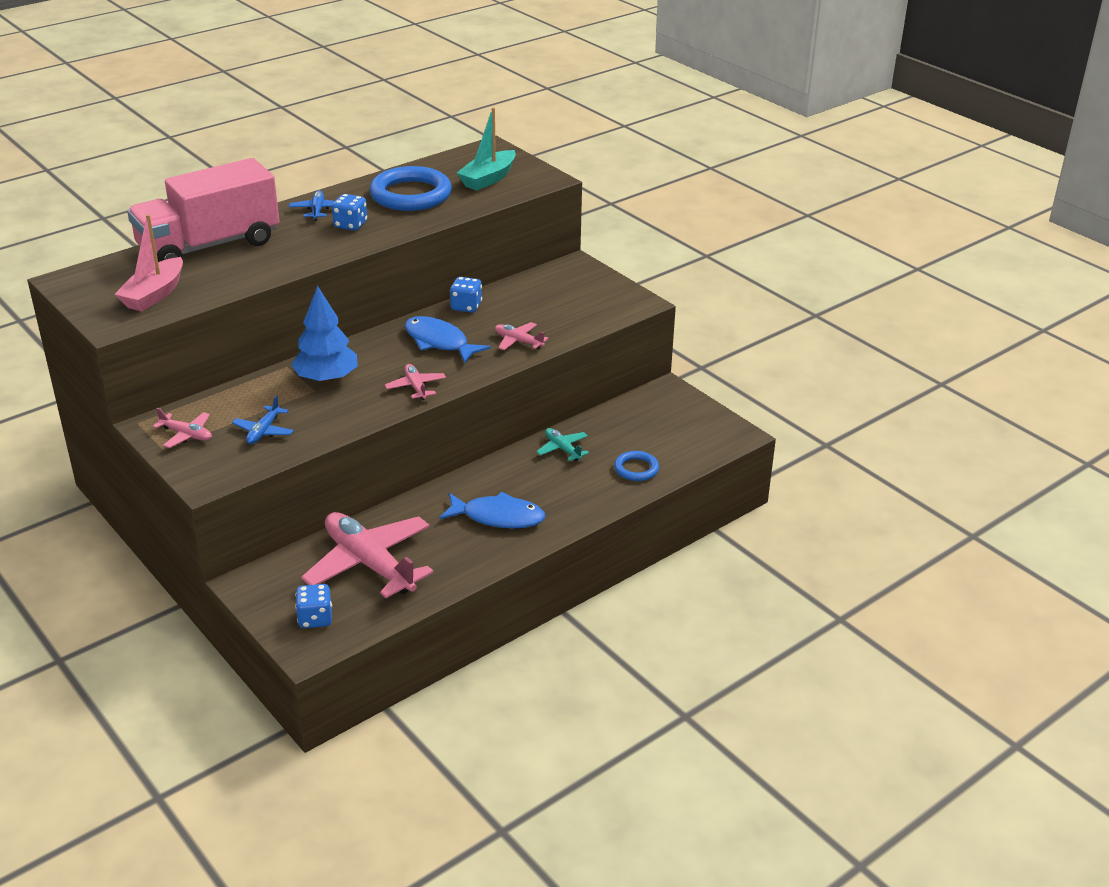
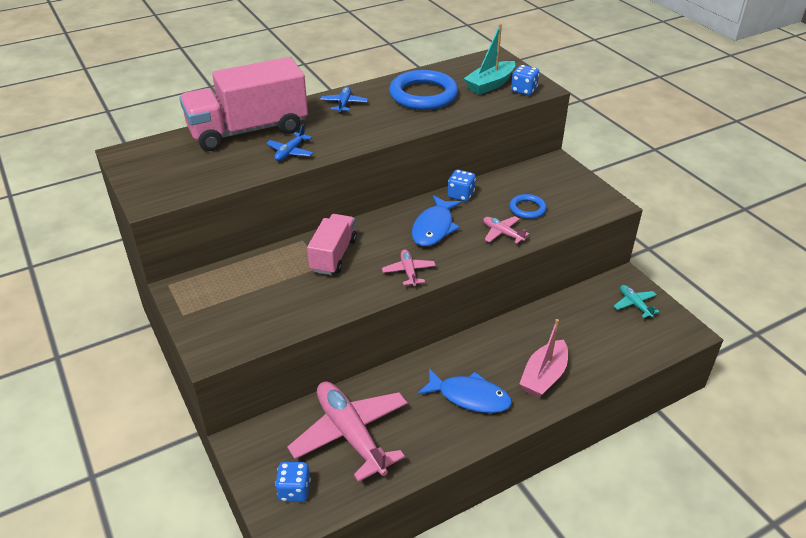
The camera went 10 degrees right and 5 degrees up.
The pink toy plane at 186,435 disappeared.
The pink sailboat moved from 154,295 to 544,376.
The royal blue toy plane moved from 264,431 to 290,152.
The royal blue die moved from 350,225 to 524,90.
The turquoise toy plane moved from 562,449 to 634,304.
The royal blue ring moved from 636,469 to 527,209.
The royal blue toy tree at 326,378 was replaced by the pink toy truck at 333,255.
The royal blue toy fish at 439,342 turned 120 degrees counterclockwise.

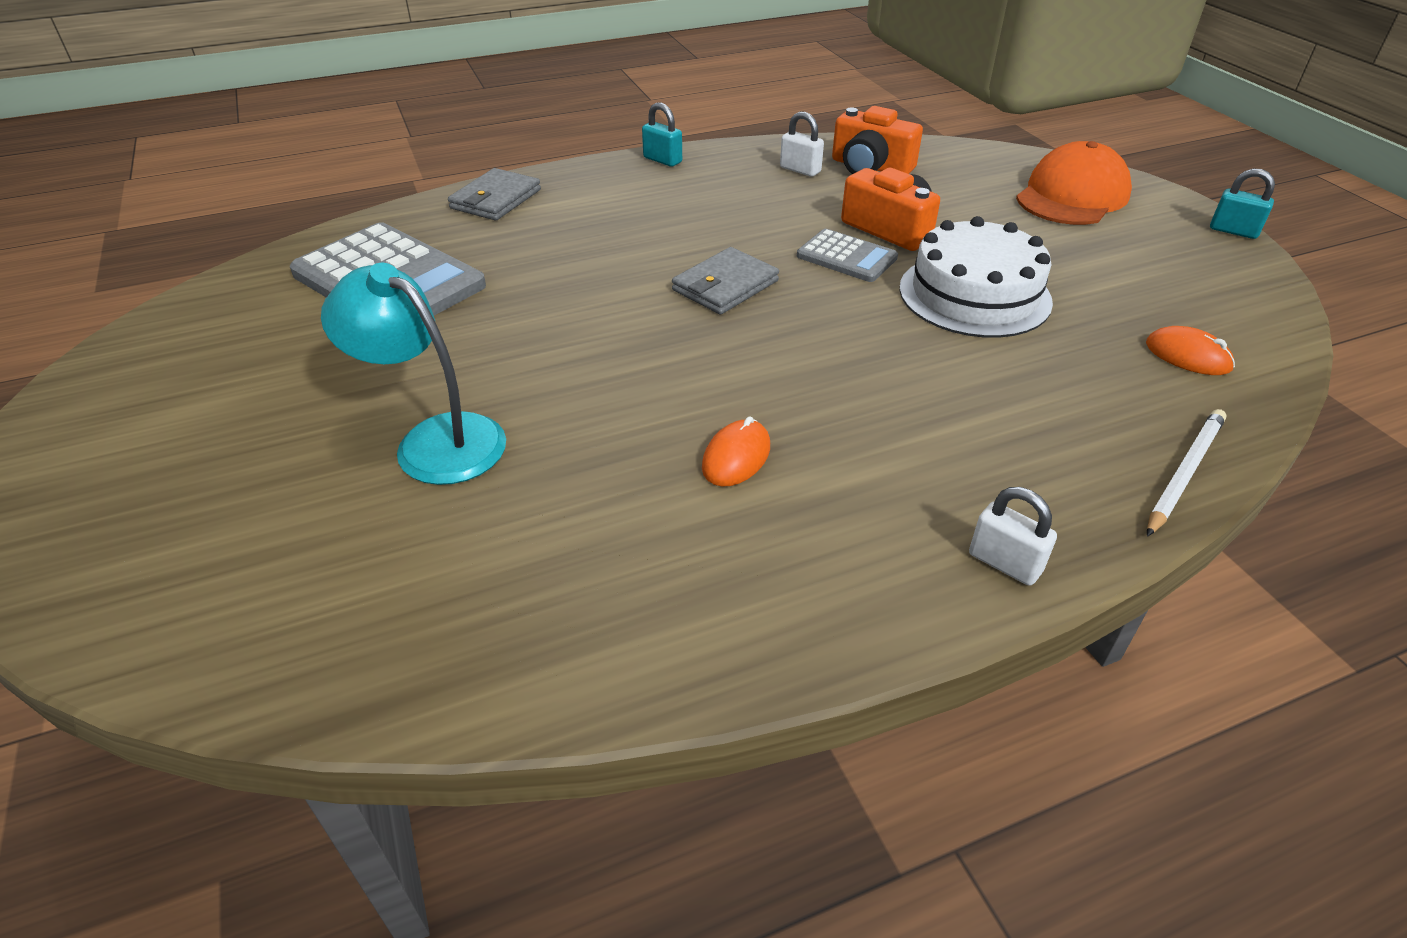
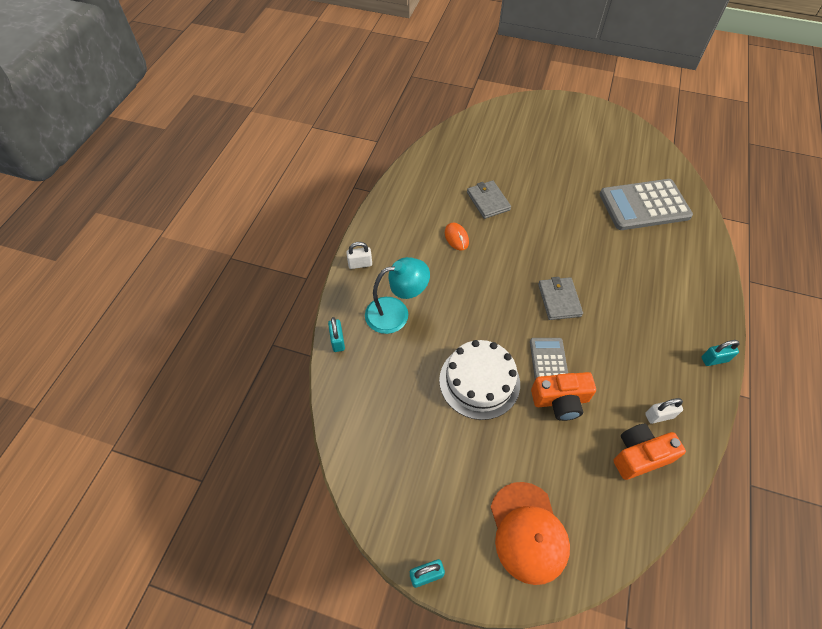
The camera went 130 degrees right and 15 degrees up.
The bright orange mouse at 1188,356 disappeared.
The turquoise lamp moved from 435,440 to 396,313.
The gray card wallet moved from 496,199 to 488,201.
The snow-white pencil at 1184,473 was replaced by the turquoise padlock at 337,341.
The gray adding machine at 846,257 turned 105 degrees clockwise.

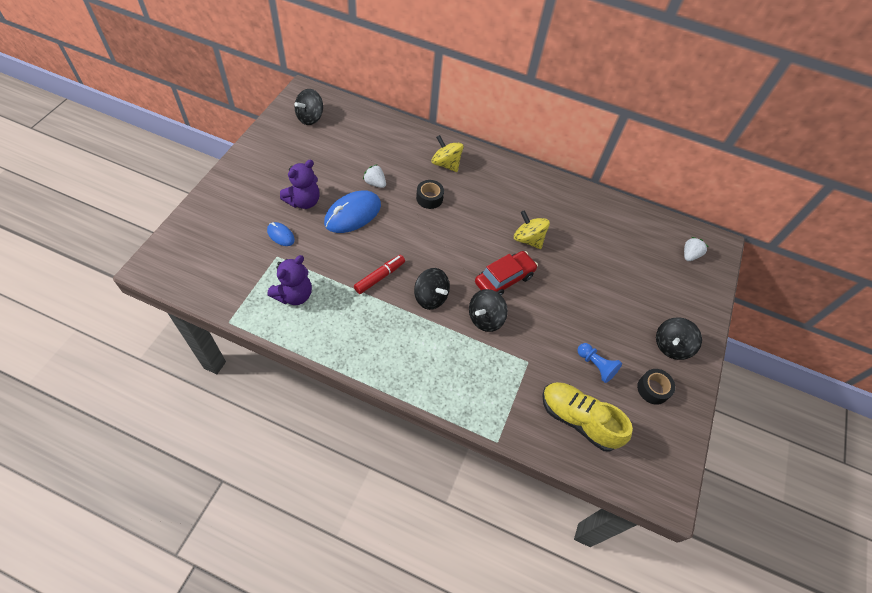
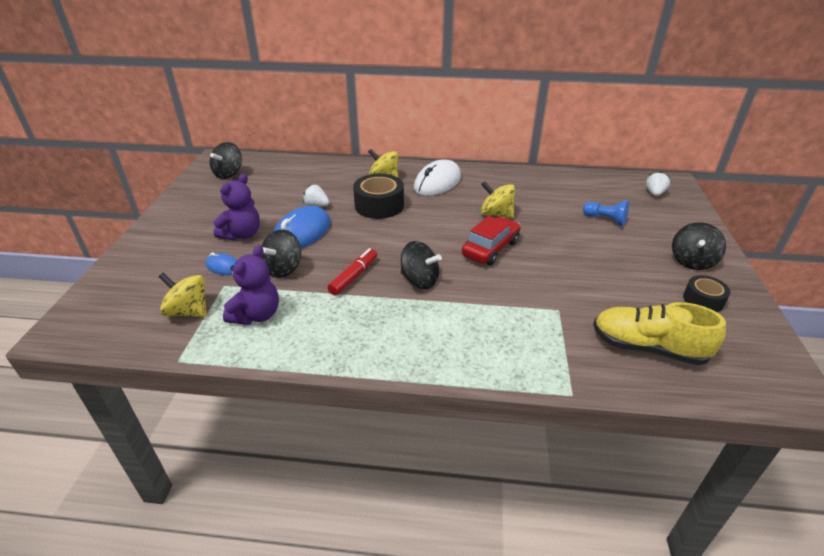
The camera went 10 degrees left and 20 degrees down.
The bright yellow toy top at 188,311 appeared.
The snow-white mouse at 437,182 appeared.
The jet-black toy top moved from 485,318 to 283,269.
The royal blue chess pawn moved from 596,366 to 605,220.
The jet-black tape at 429,198 changed to 1.68 times the size.

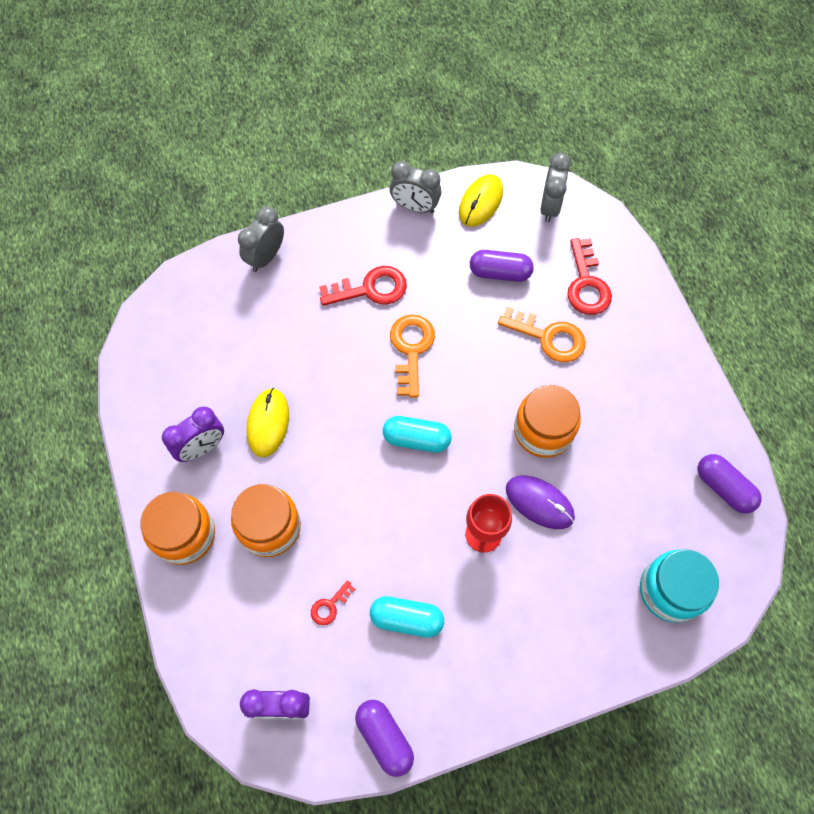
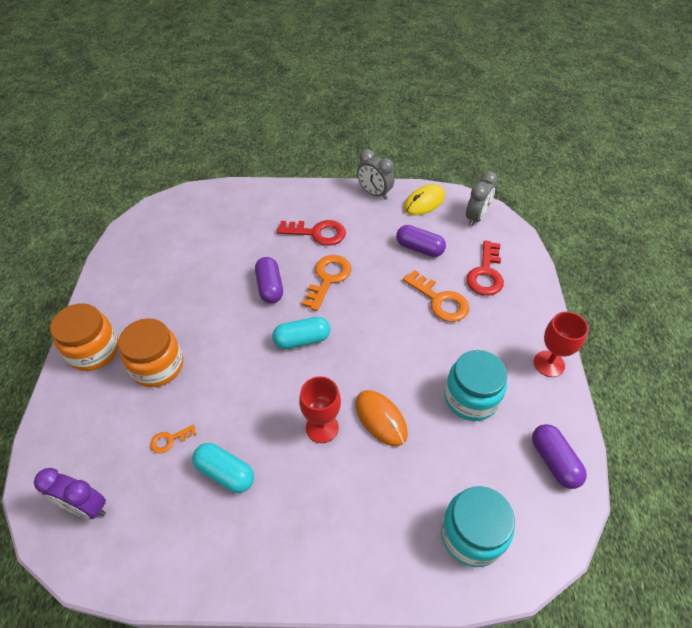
The camera went 20 degrees right and 15 degrees down.
The purple clock at 202,447 disappeared.
The gray clock at 266,257 disappeared.
The bright yellow mouse at 268,423 disappeared.
The bright orange jar at 543,431 disappeared.
The turquoise jar at 471,398 appeared.
The crimson goblet at 549,364 appeared.
The purple capsule moved from 384,738 to 270,287.
The crimson key at 330,606 became the bright orange key at 170,440.
The purple mouse at 539,503 became the bright orange mouse at 380,419.
The turquoise capsule at 416,439 turned 45 degrees counterclockwise.

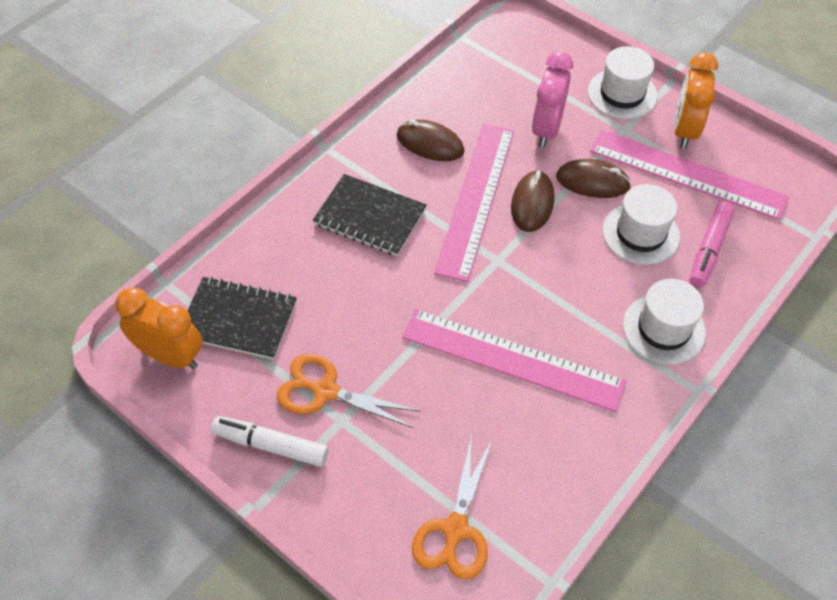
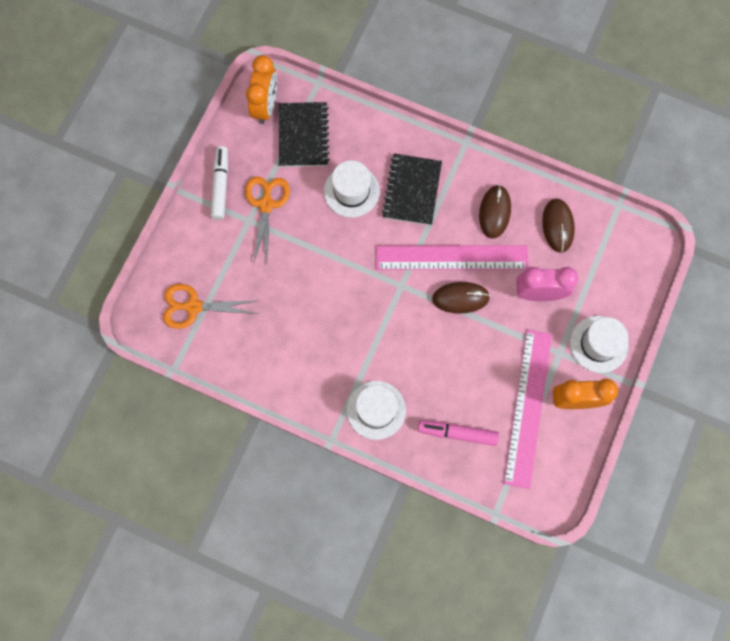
The camera went 75 degrees right and 20 degrees up.
The pink straightedge at 512,359 disappeared.
The russet mouse moved from 592,182 to 558,226.
The snow-white hat moved from 641,233 to 351,191.

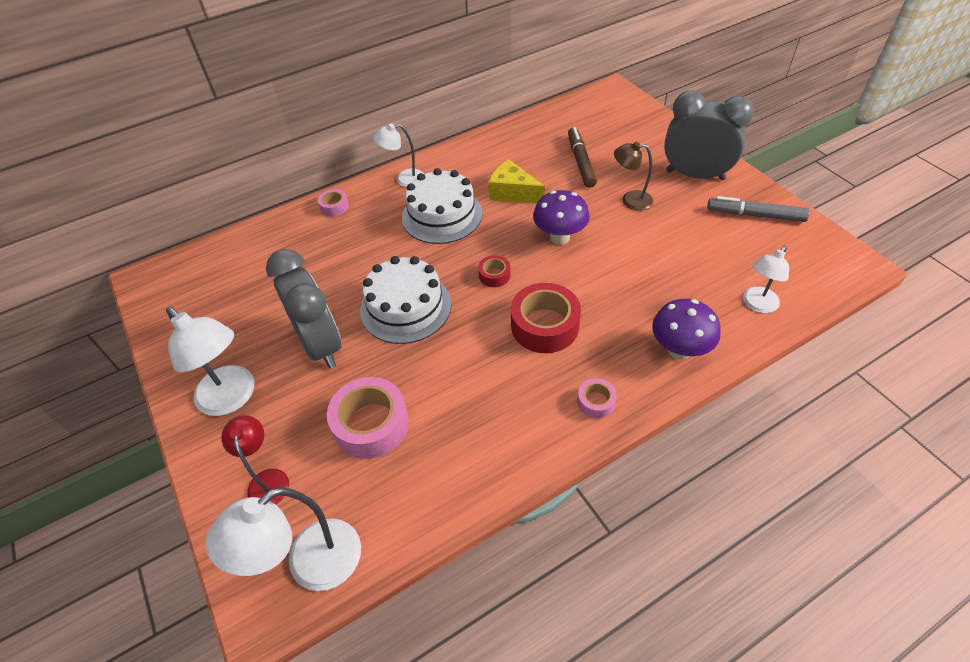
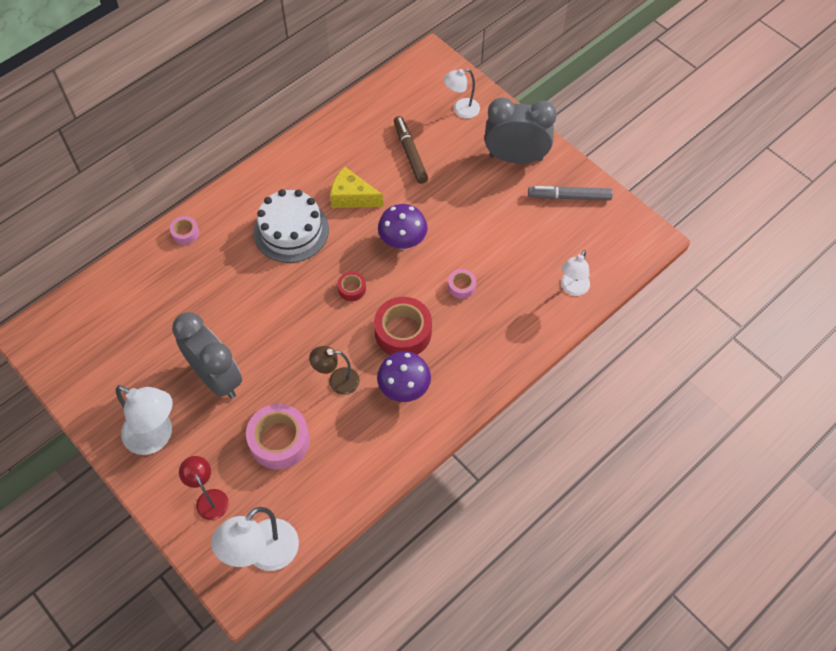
The camera went 15 degrees left and 10 degrees up.
The snow-white gateau at 405,307 disappeared.
The snow-white lamp moved from 404,179 to 461,110.
The pink tape moved from 596,402 to 461,286.
The russet lamp moved from 630,200 to 337,381.
The purple fungus moved from 679,350 to 404,389.

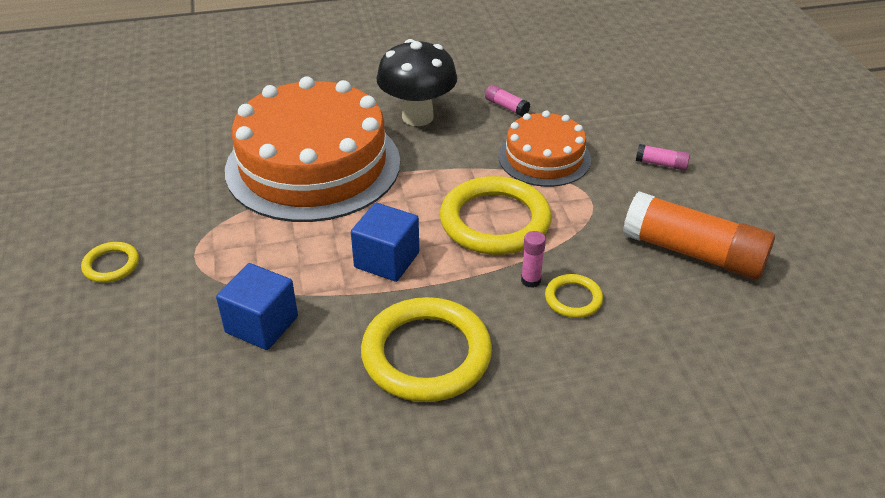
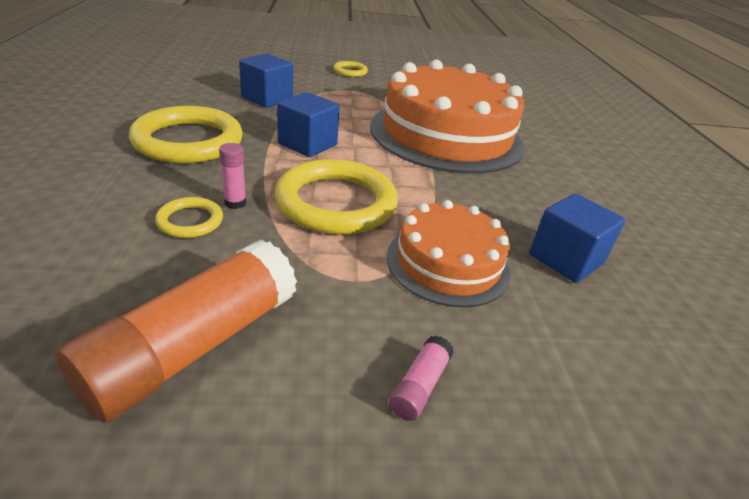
The camera went 95 degrees right and 5 degrees down.
The jet-black fungus at 417,117 disappeared.
The pink glue at 506,107 was replaced by the royal blue solid cube at 565,259.

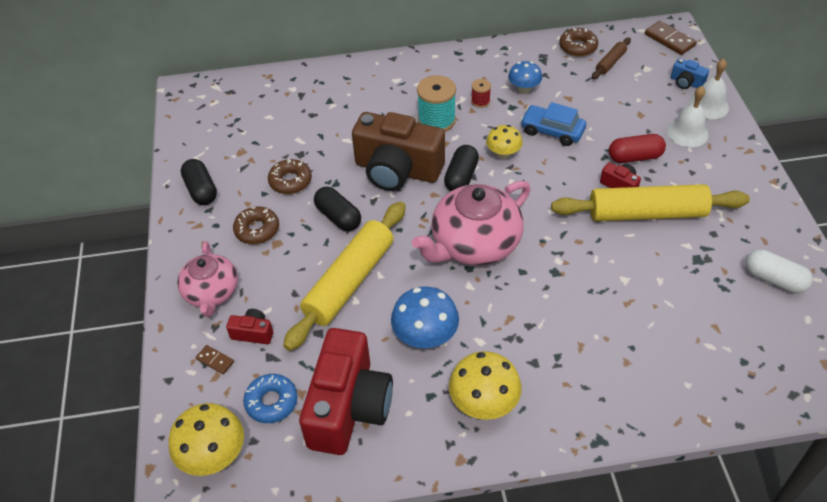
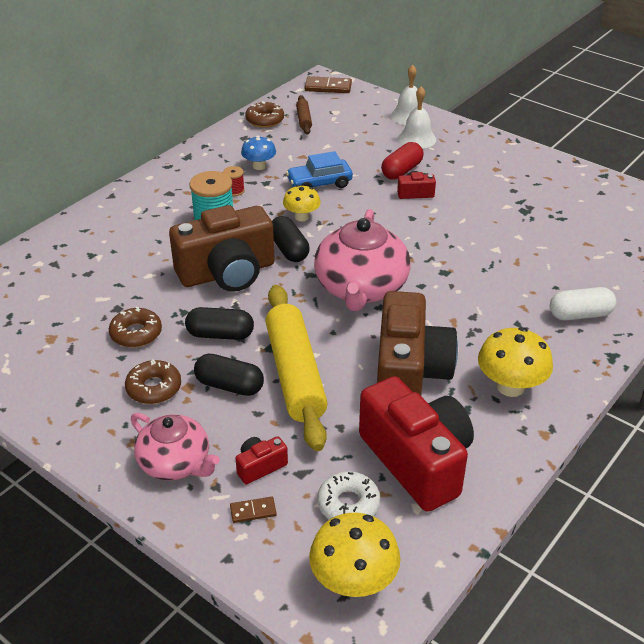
The camera went 45 degrees left and 10 degrees down.
The bright yellow pastry roller at 646,213 disappeared.
The royal blue photo camera at 686,82 disappeared.
The jet-black capsule moved from 201,190 to 229,385.
The snow-white capsule moved from 774,279 to 580,315.
The royal blue fungus at 425,337 was replaced by the russet photo camera at 409,372.
The royal blue donut at 271,402 became the snow-white donut at 348,504.

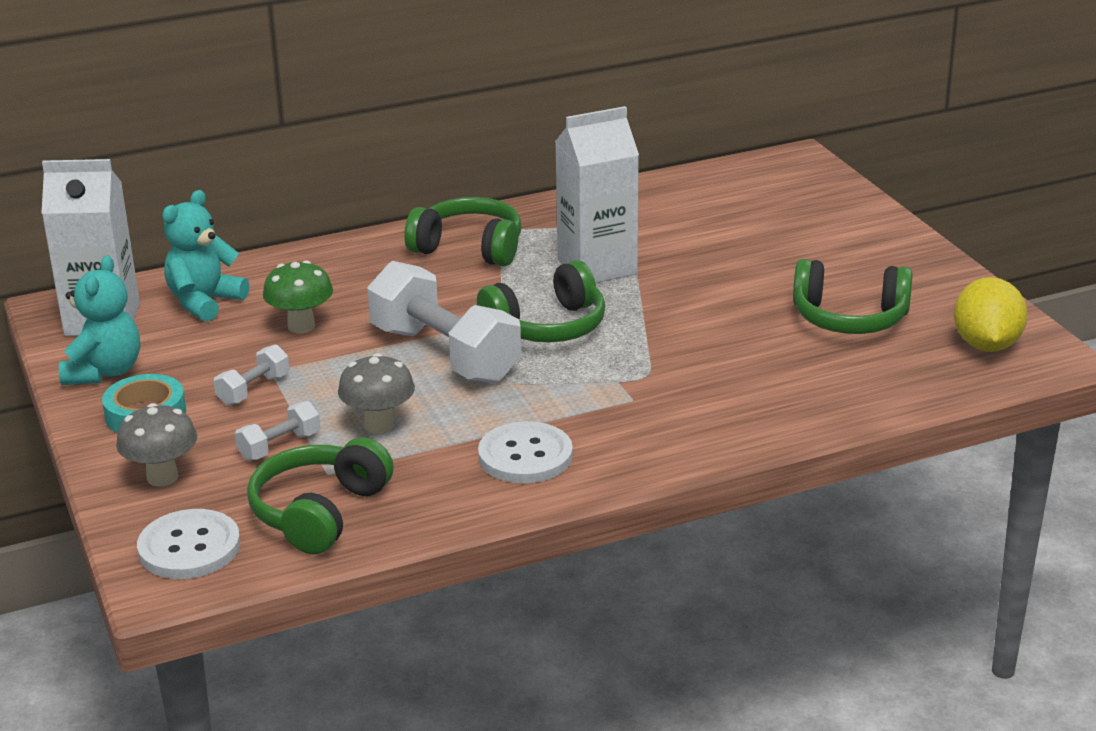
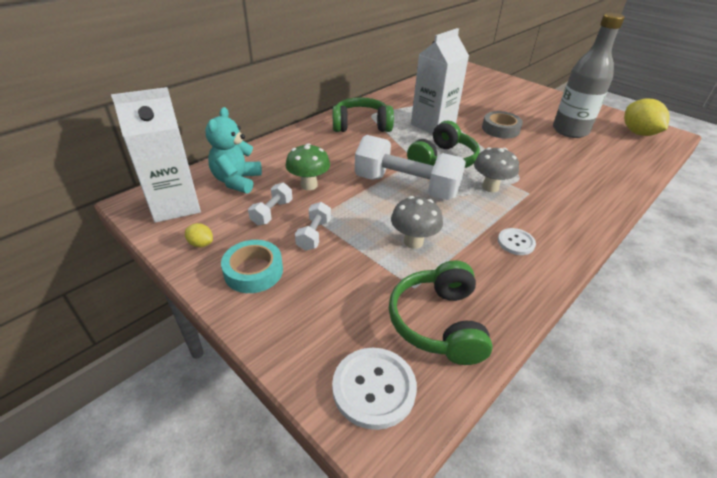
The camera went 25 degrees left and 10 degrees up.
The gray tape at 500,129 appeared.
The gray fungus moved from 162,477 to 490,187.
The snow-white free weight moved from 279,446 to 272,212.
The turquoise teddy at 104,372 was replaced by the bright yellow toy lemon at 201,244.
The leaf-green over-ear headphones at 849,318 was replaced by the gray drink bottle at 570,131.
The snow-white shirt button at 525,456 changed to 0.60 times the size.

